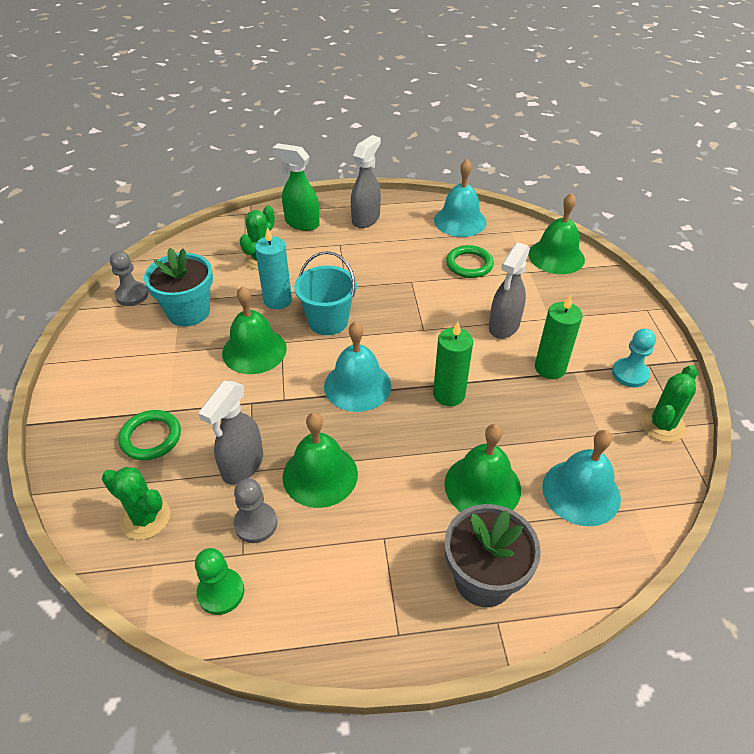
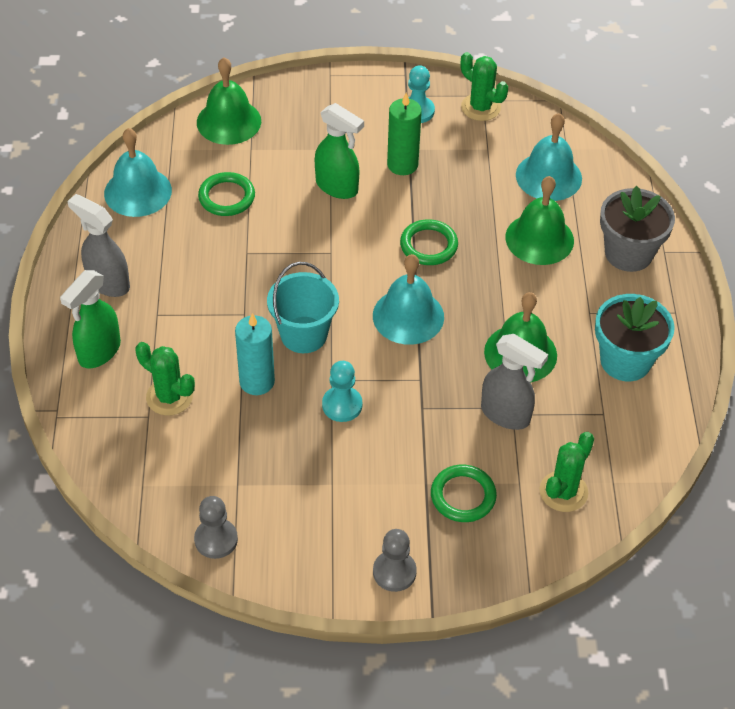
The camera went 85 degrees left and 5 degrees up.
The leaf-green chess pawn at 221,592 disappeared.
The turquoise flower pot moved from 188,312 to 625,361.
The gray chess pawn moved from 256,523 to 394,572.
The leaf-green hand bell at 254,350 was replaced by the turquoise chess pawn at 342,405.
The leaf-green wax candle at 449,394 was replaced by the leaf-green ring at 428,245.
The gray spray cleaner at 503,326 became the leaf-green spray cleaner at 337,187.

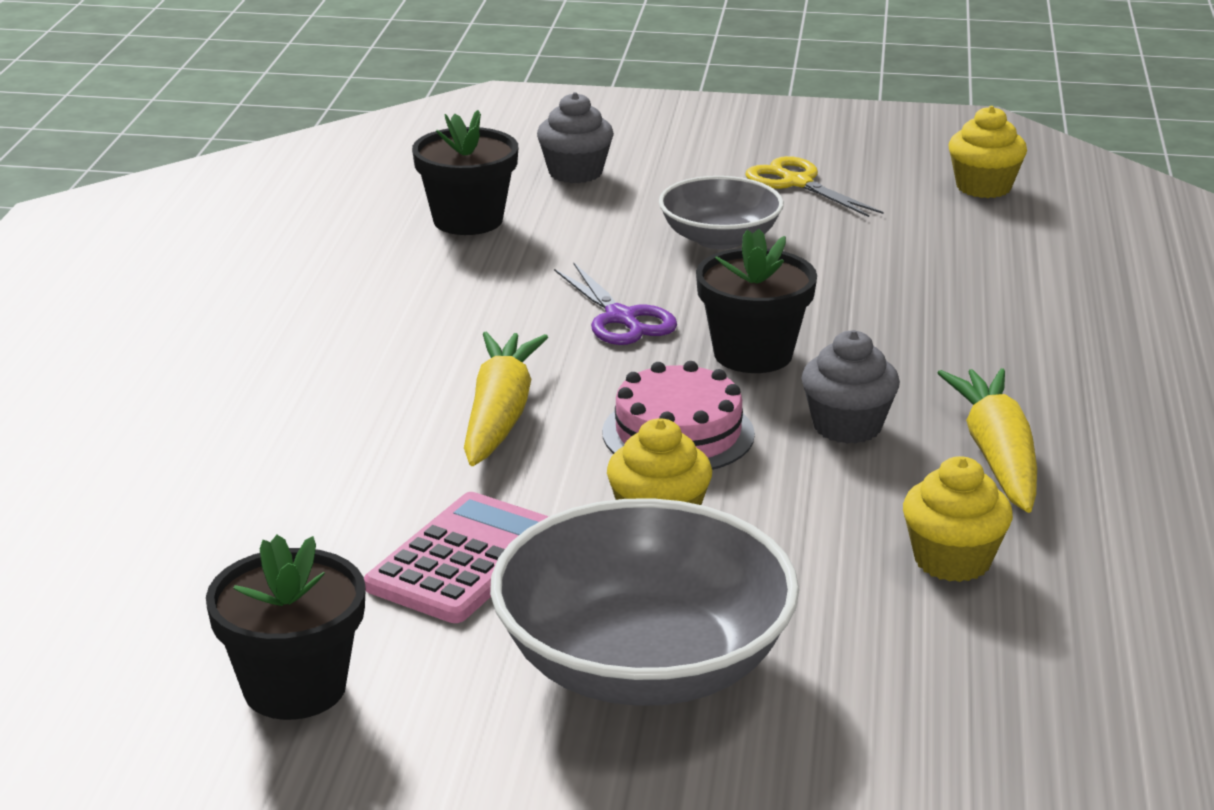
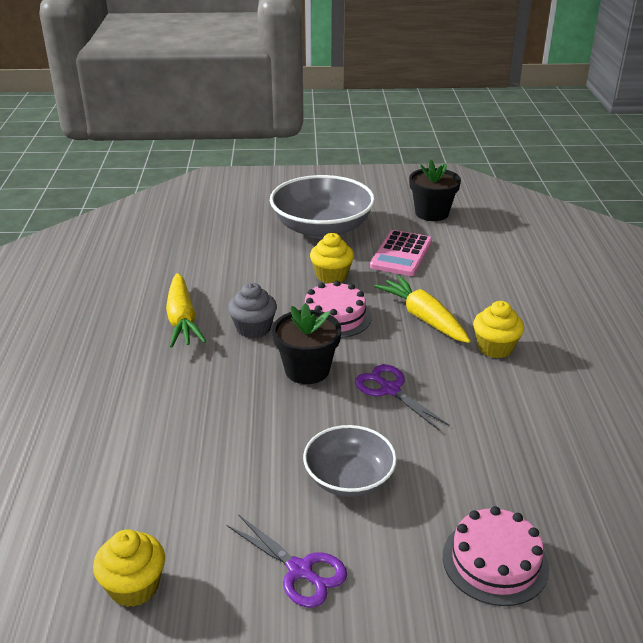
The camera went 170 degrees right and 5 degrees up.
The jet-black flower pot at 468,220 disappeared.
The bright yellow fairy cake moved from 952,560 to 495,348.
The gray fairy cake at 575,172 was replaced by the pink gateau at 495,561.
The bright yellow scissors at 797,183 became the purple scissors at 300,570.
The bright yellow carrot at 500,415 turned 150 degrees clockwise.

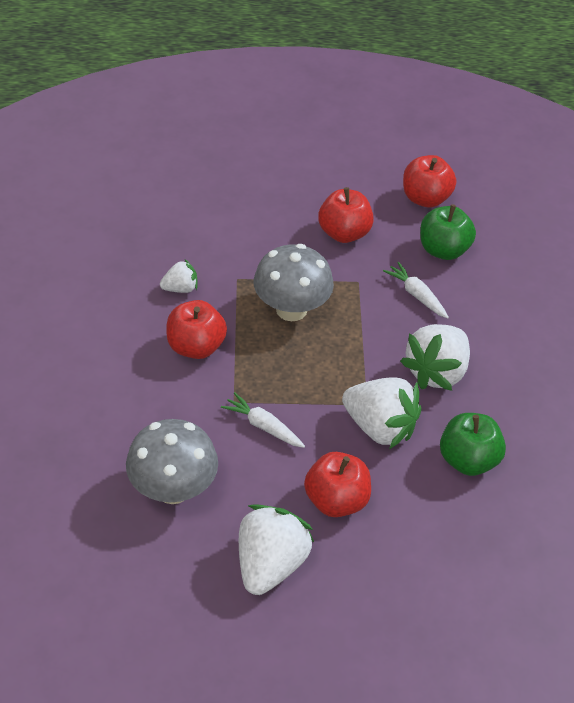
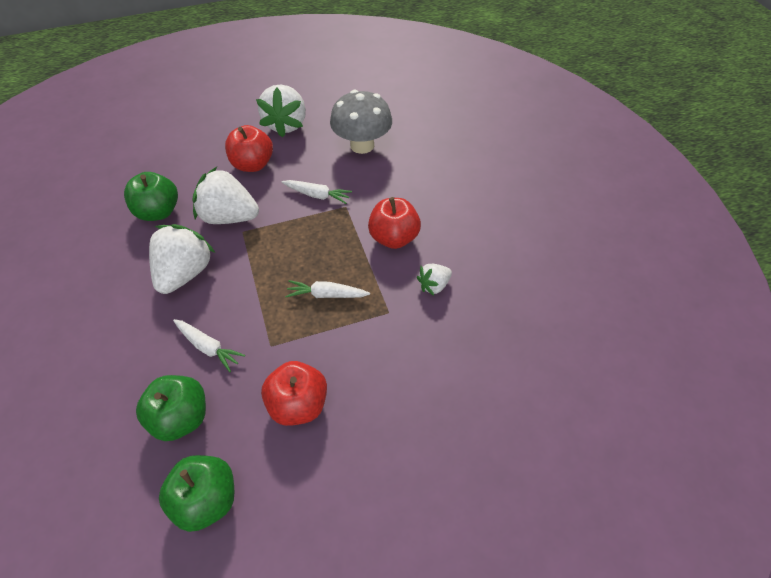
The camera went 165 degrees right and 5 degrees up.
The gray fungus at 291,309 was replaced by the snow-white carrot at 326,295.
The crimson apple fruit at 425,198 became the leaf-green apple fruit at 206,500.

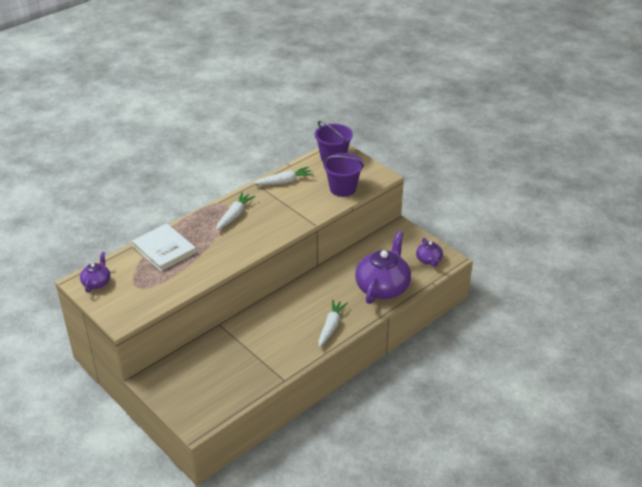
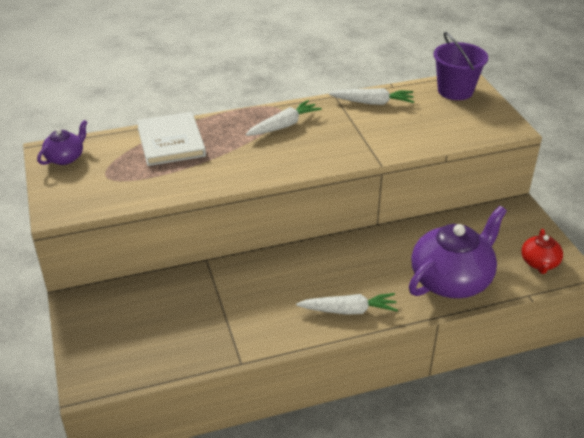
The camera went 25 degrees right and 0 degrees up.
The purple bucket at 342,188 disappeared.
The purple china teapot at 429,260 became the crimson china teapot at 539,263.
The snow-white carrot at 331,326 turned 45 degrees clockwise.

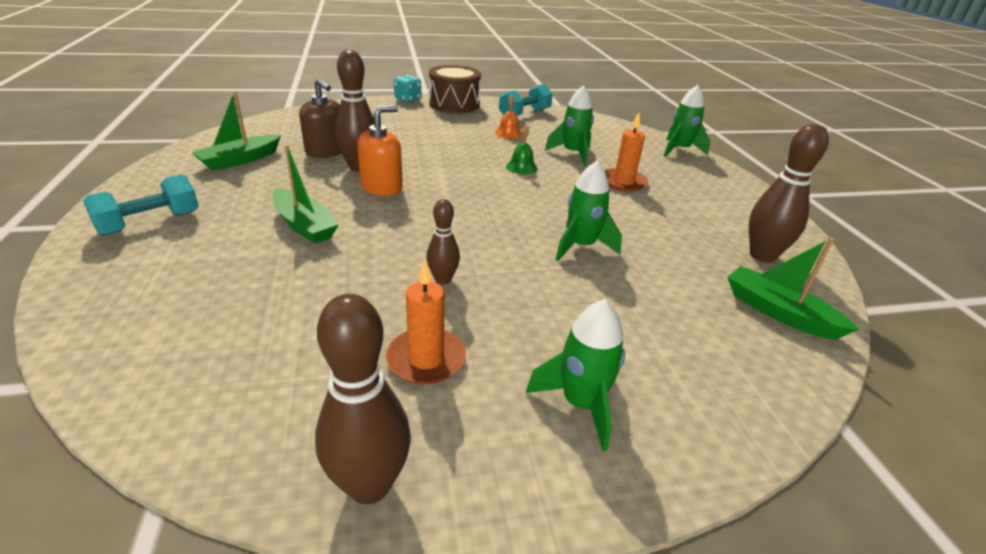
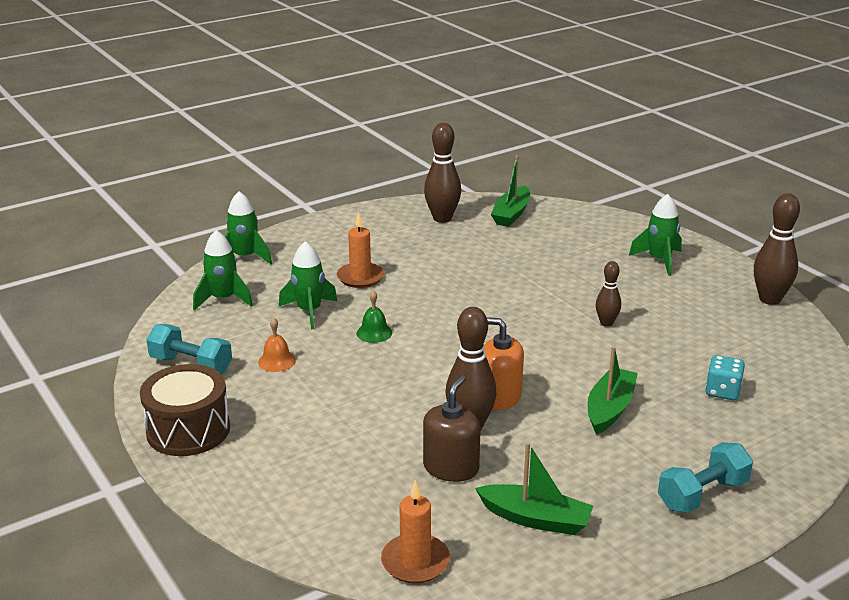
The camera went 110 degrees left and 5 degrees down.
The bright orange wax candle moved from 426,359 to 415,562.
The turquoise die moved from 408,99 to 722,391.
The leaf-green spaceship moved from 581,246 to 223,299.
The turquoise free weight at 150,223 turned 60 degrees counterclockwise.

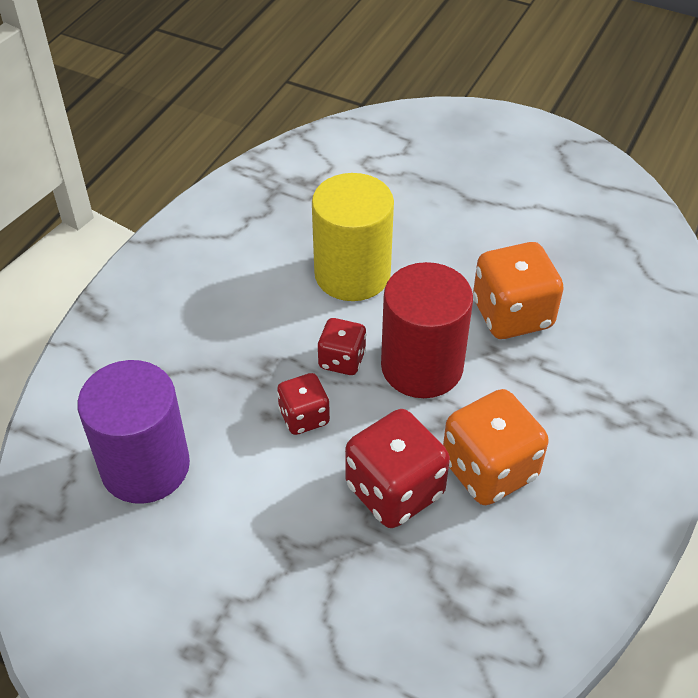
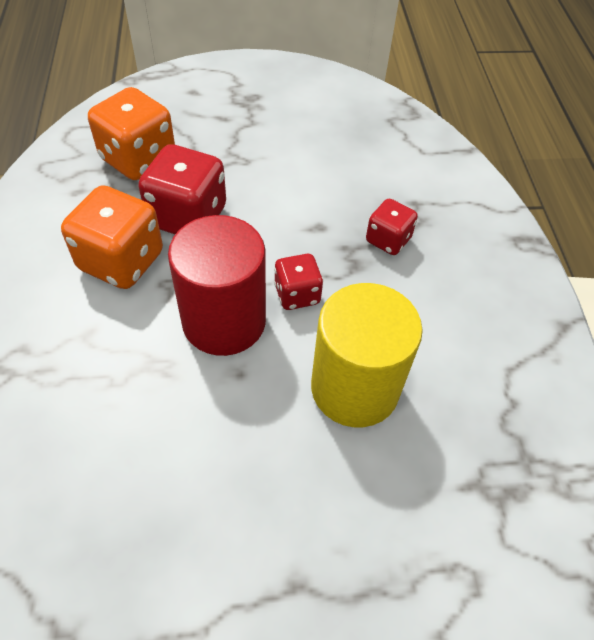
The camera went 145 degrees right and 5 degrees up.
The purple solid cylinder at 145,466 disappeared.
The crimson die moved from 304,417 to 388,240.
The bright orange die moved from 512,314 to 138,159.

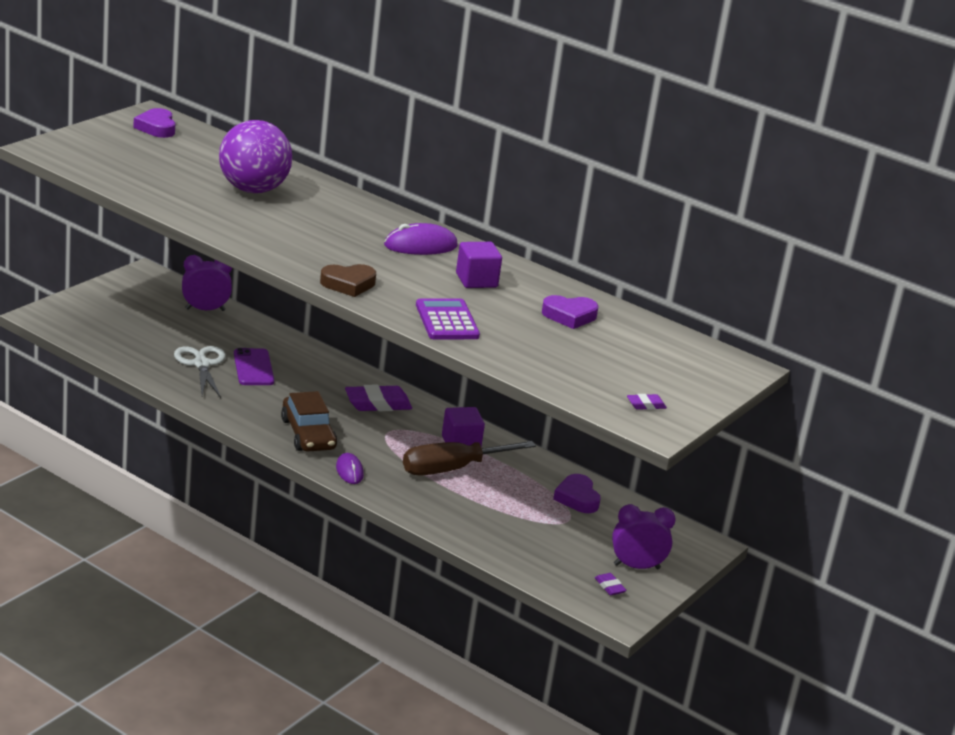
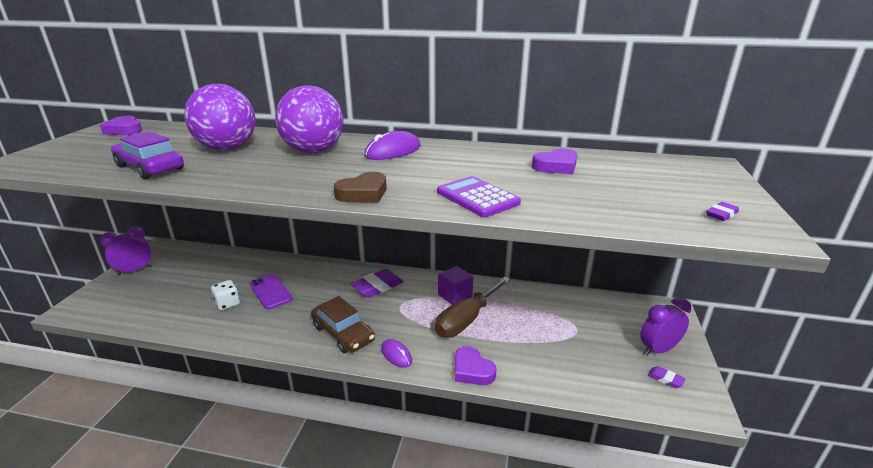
The camera went 20 degrees left and 0 degrees up.
The purple solid cube at 476,280 disappeared.
The purple toy car at 150,167 appeared.
The purple ball at 313,151 appeared.
The purple clock moved from 205,309 to 135,270.
The purple heart moved from 577,498 to 472,370.
The snow-white scissors at 201,364 was replaced by the snow-white die at 227,304.

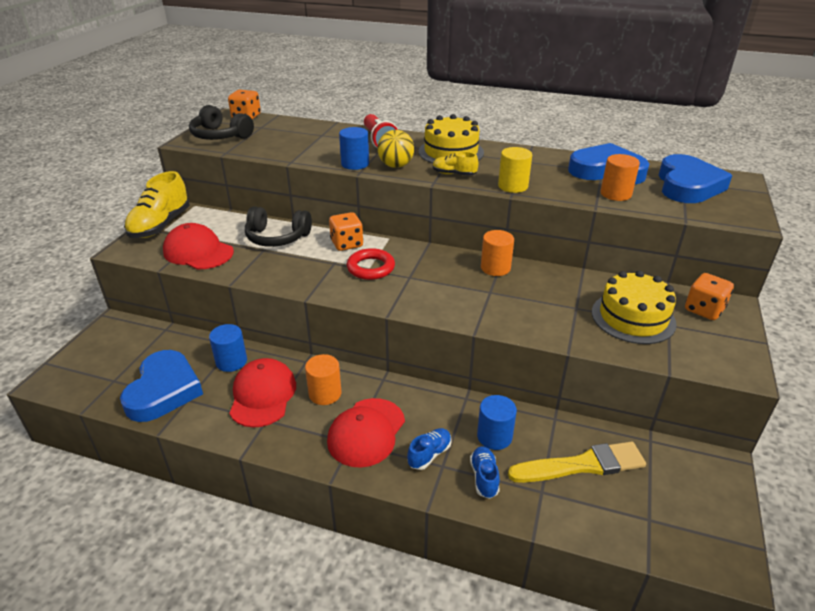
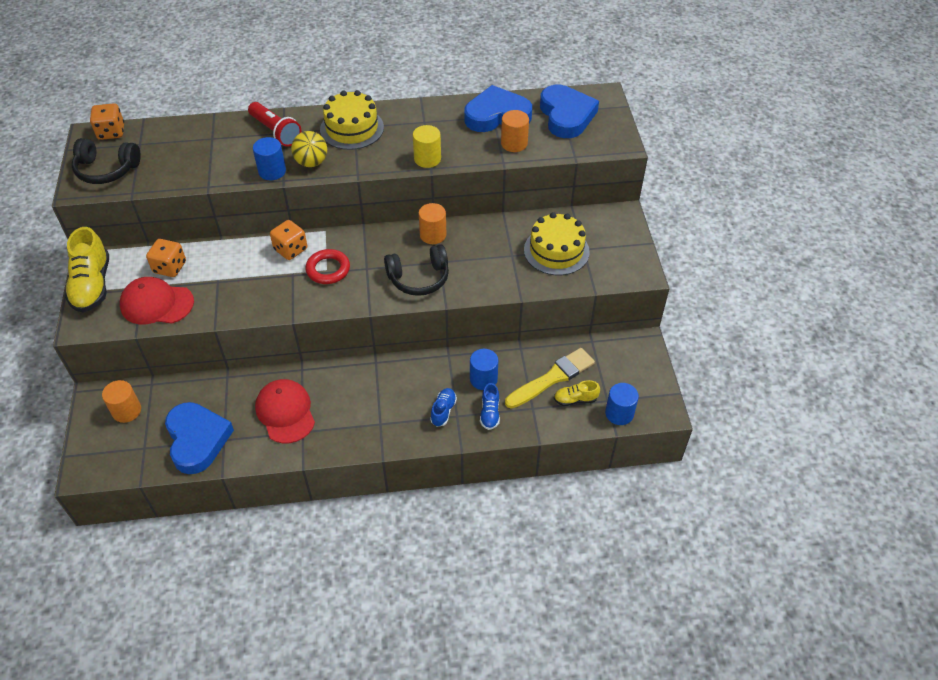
The camera went 25 degrees left and 15 degrees up.
The crimson baseball cap at 366,432 disappeared.
The royal blue solid cylinder moved from 231,361 to 619,413.
The jet-black over-ear headphones moved from 277,237 to 419,278.
The bright orange solid cylinder moved from 325,393 to 127,411.
The bright yellow sneaker moved from 454,174 to 575,399.
The bright orange die moved from 704,310 to 170,267.
The royal blue sneaker at 484,477 turned 150 degrees counterclockwise.

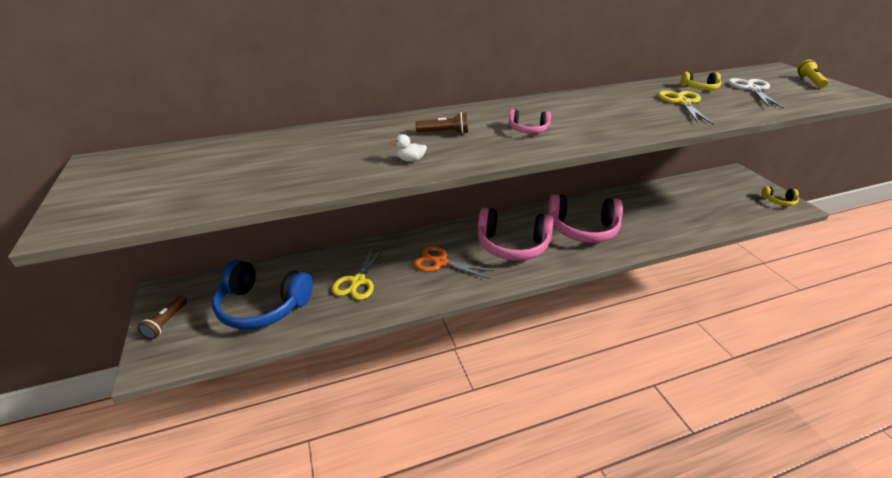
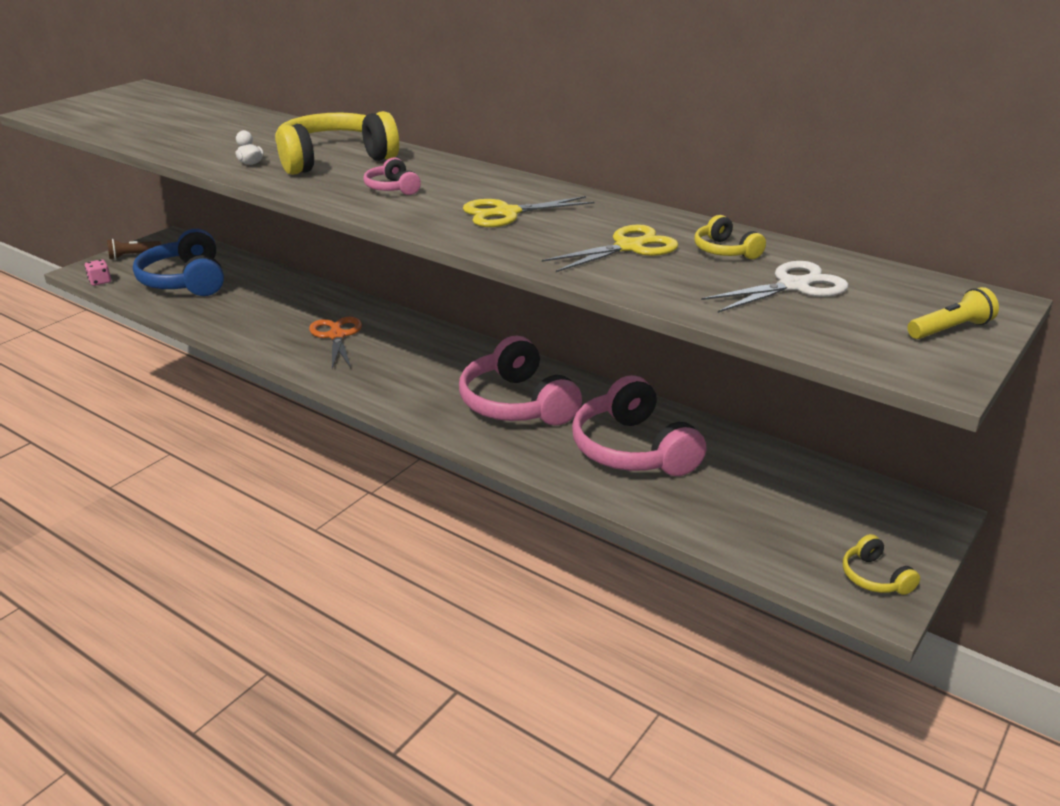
The camera went 55 degrees right and 5 degrees down.
The pink die at 100,281 appeared.
The bright yellow scissors moved from 357,281 to 506,213.
The pink over-ear headphones moved from 512,245 to 633,449.
The russet pocket torch at 444,132 was replaced by the bright yellow over-ear headphones at 334,159.

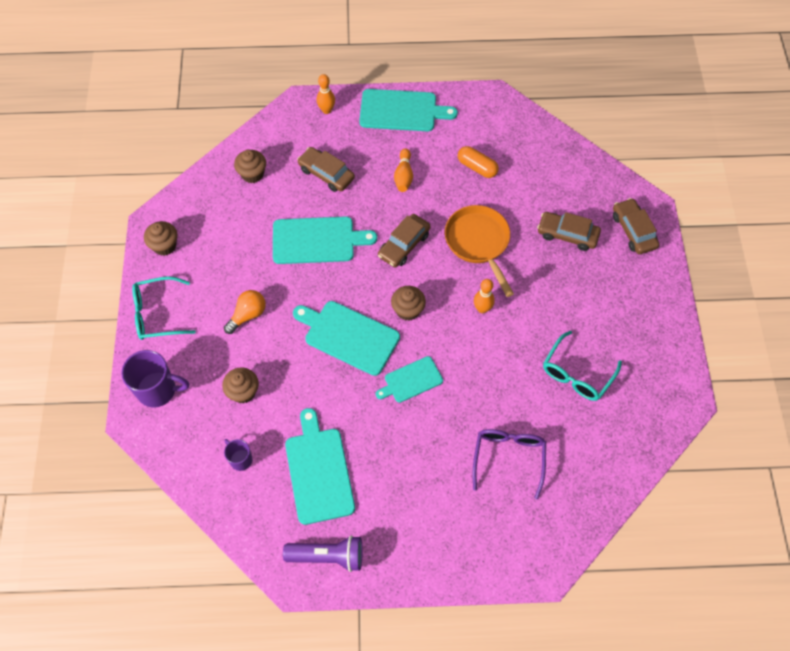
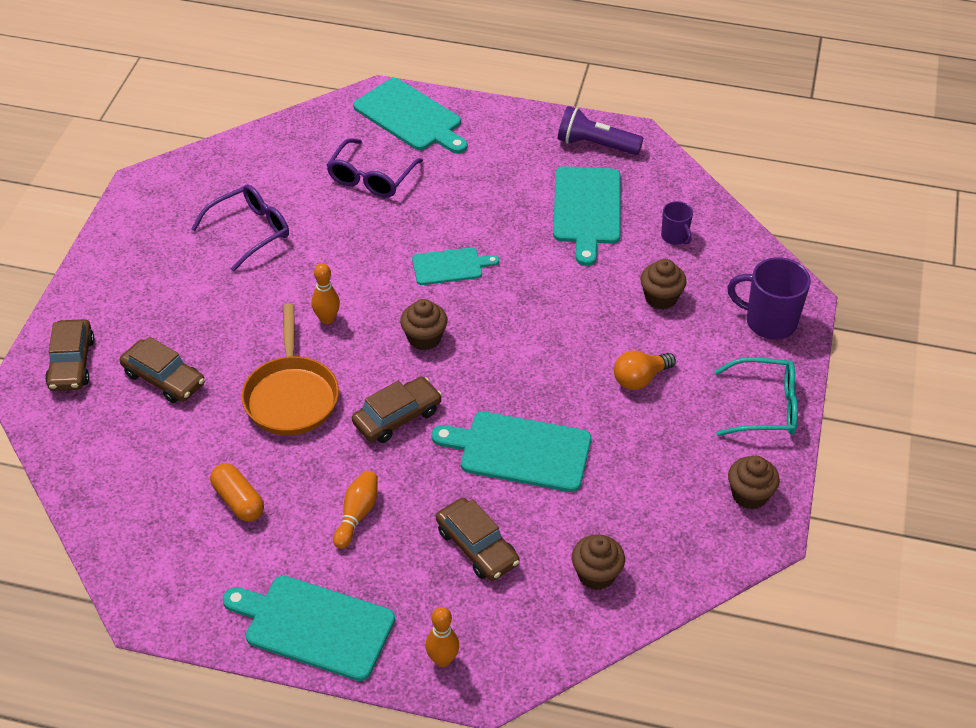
The camera went 165 degrees left and 15 degrees down.
The turquoise bread board moved from 348,336 to 410,117.
The turquoise spectacles at 577,373 became the purple spectacles at 249,232.

